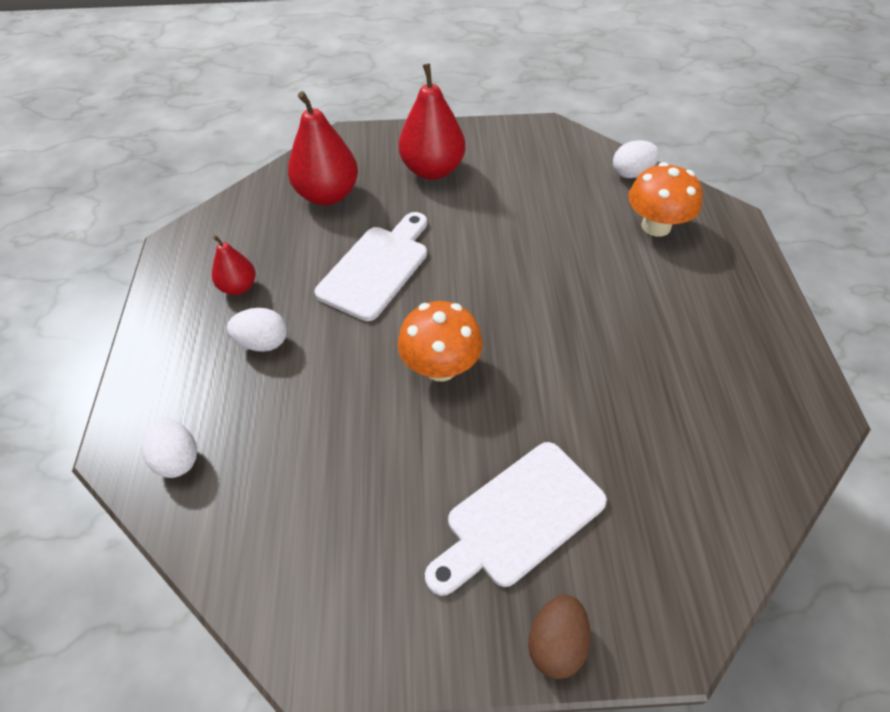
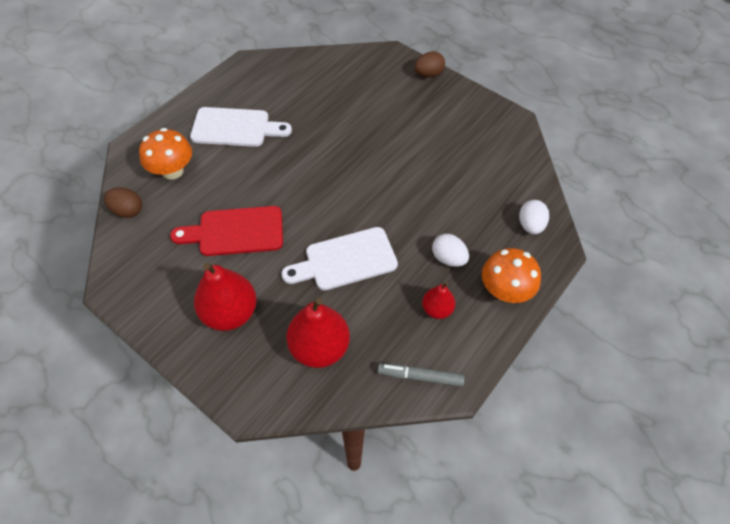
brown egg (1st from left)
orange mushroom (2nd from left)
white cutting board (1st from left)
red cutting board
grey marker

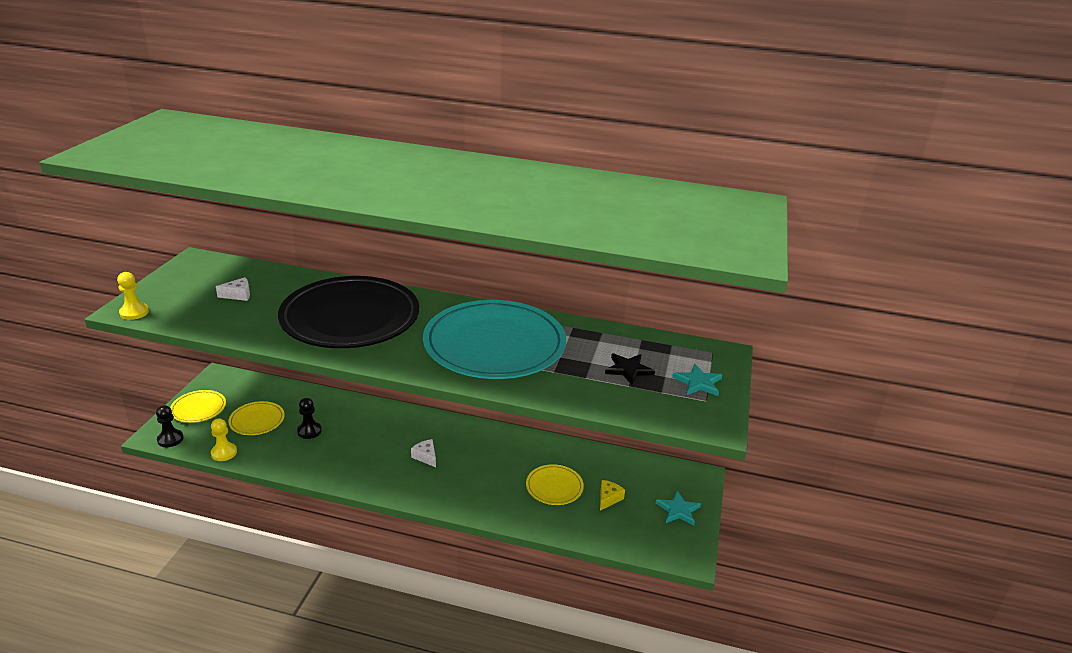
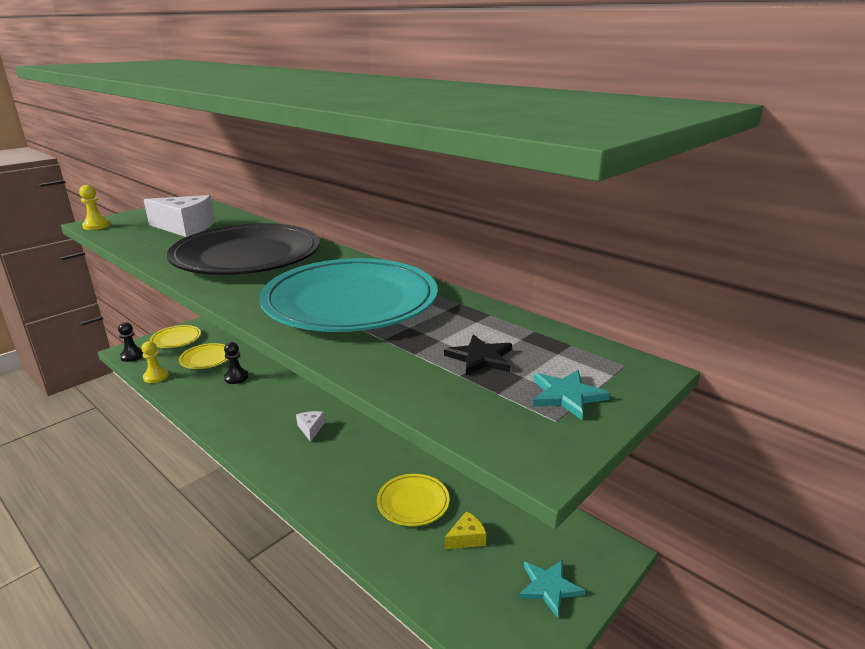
white cheese (1st from left)

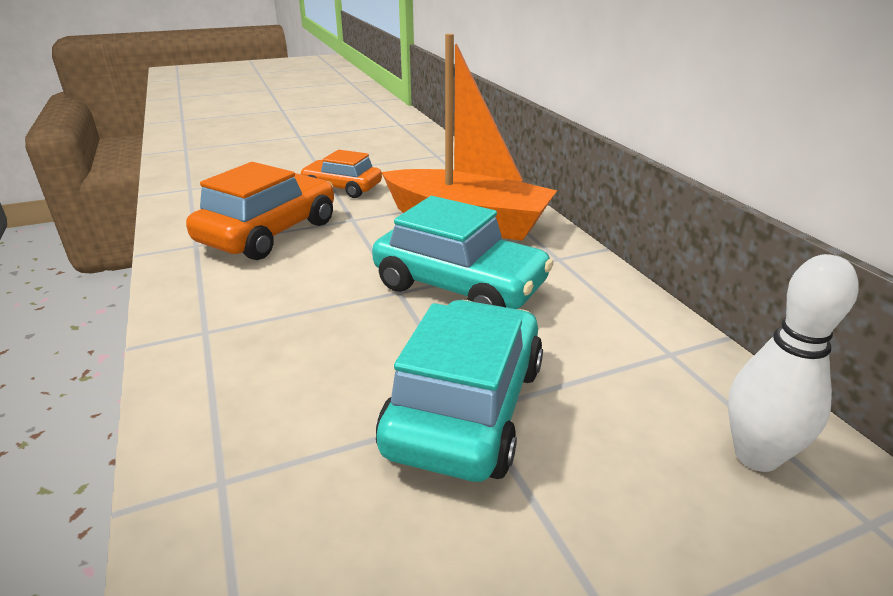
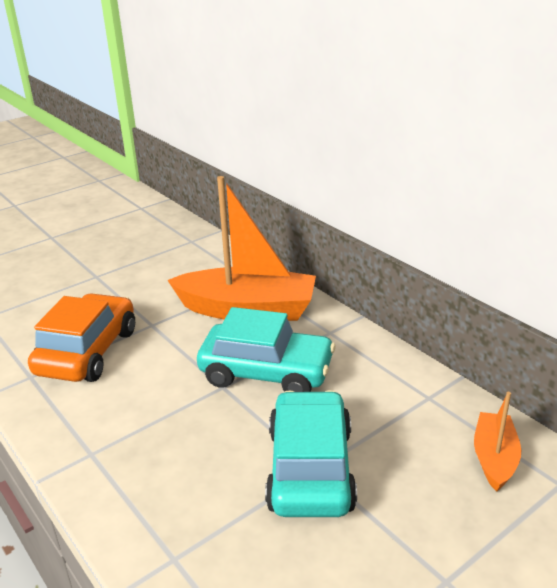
orange car (2nd from left in the first image)
orange boat (2nd from left)

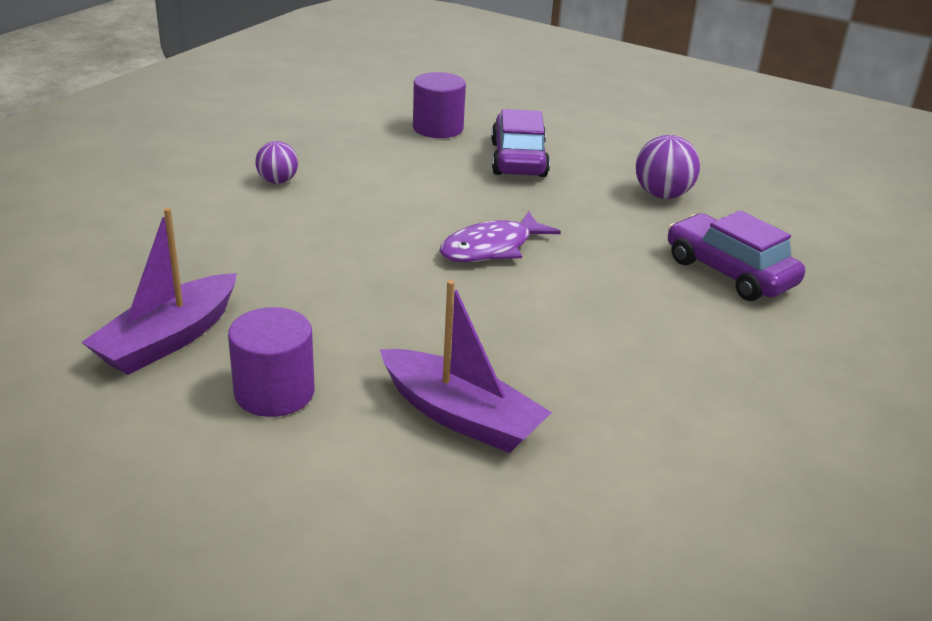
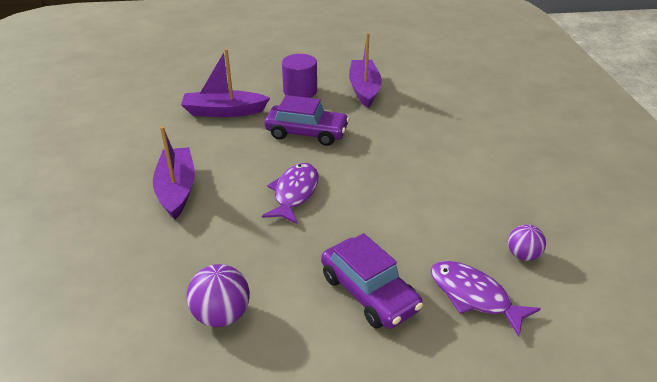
purple fish (2nd from left)
purple ball (2nd from left)
purple car (1st from left)
purple boat (1st from left)

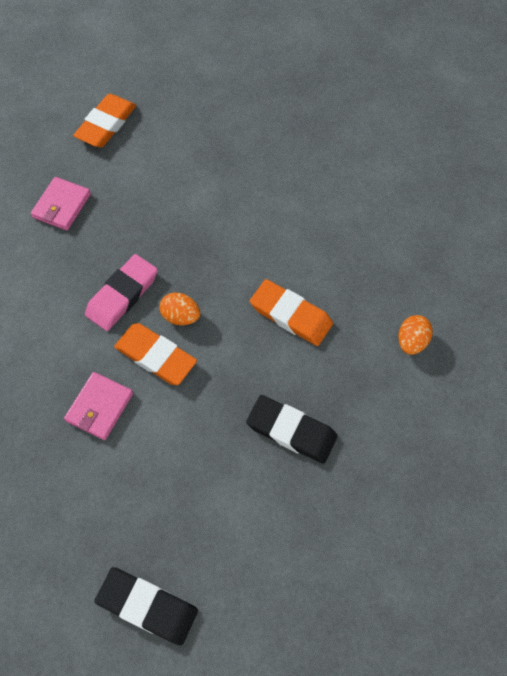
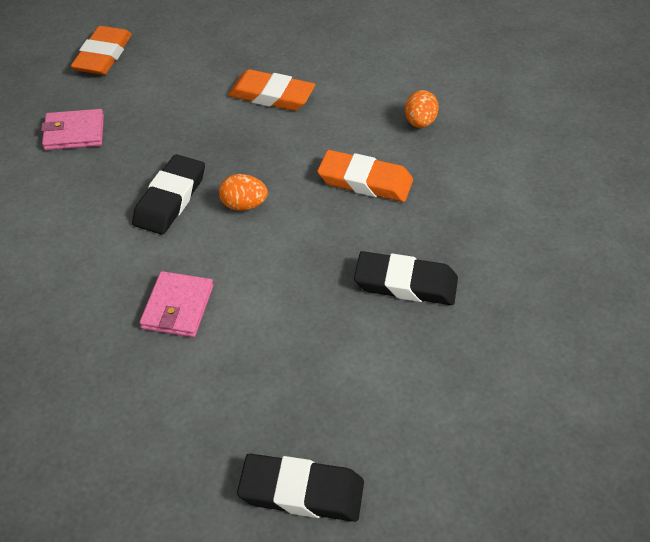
pink wallet (1st from left)
black eraser (1st from left)
orange egg (2nd from left)
orange eraser (2nd from left)

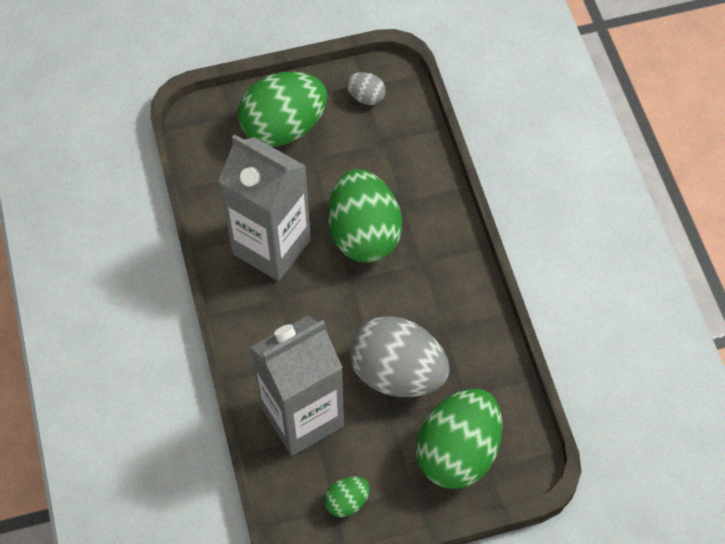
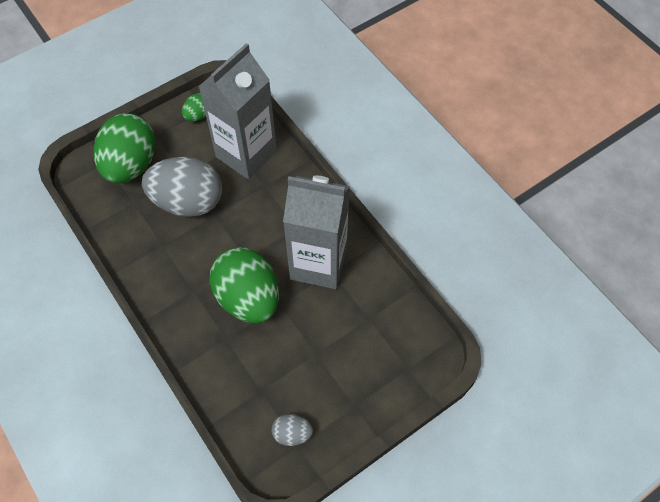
green egg (1st from left in the first image)

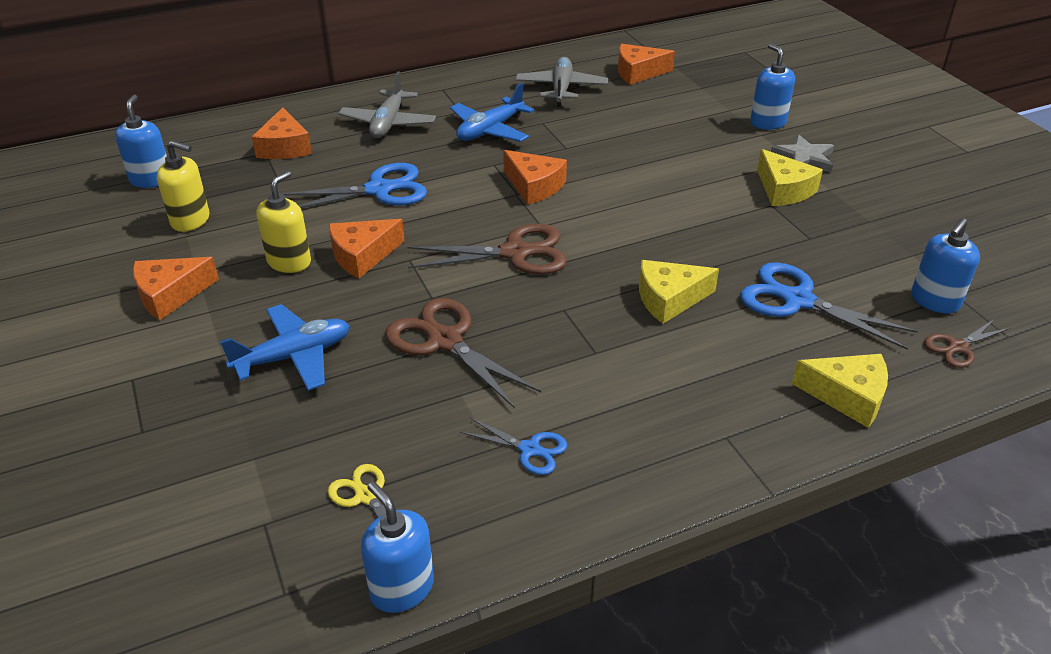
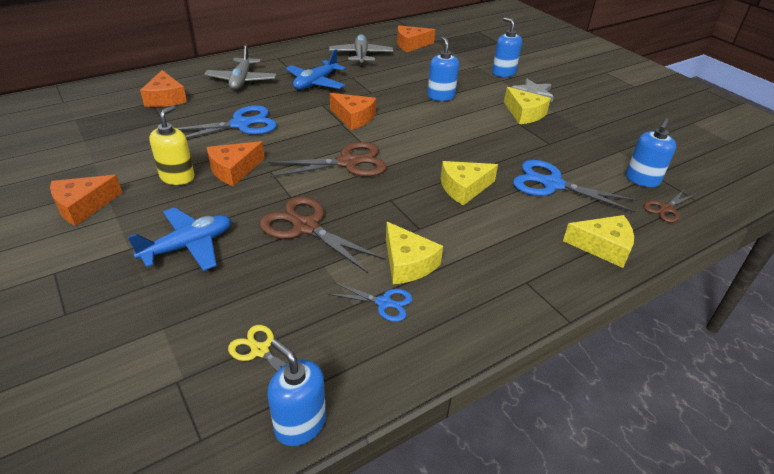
blue soap dispenser (2nd from left)
yellow soap dispenser (1st from left in the first image)
yellow cheese (1st from left)

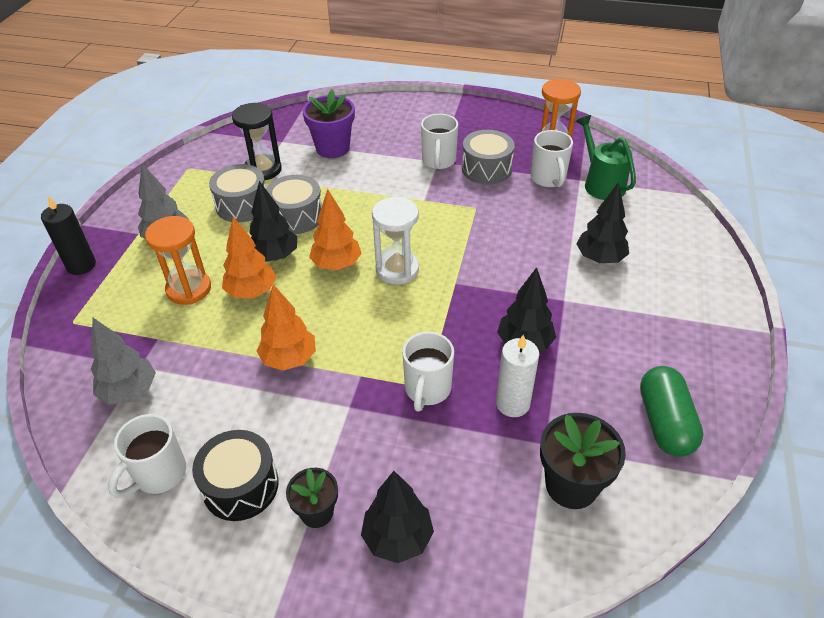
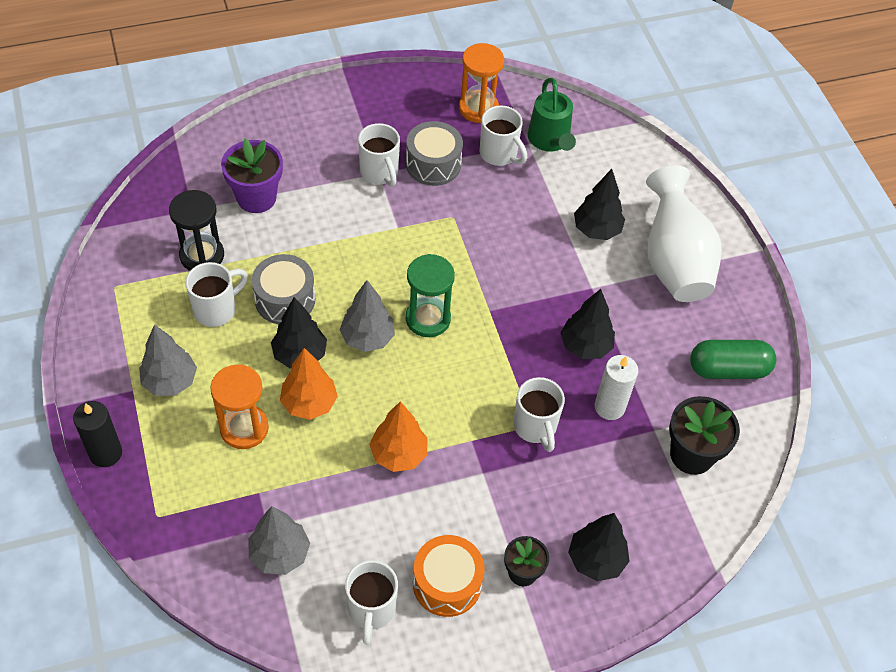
green watering can
white mug (1st from left)
grey tree (3rd from left)
green hourglass
green capsule
orange drum
white vase

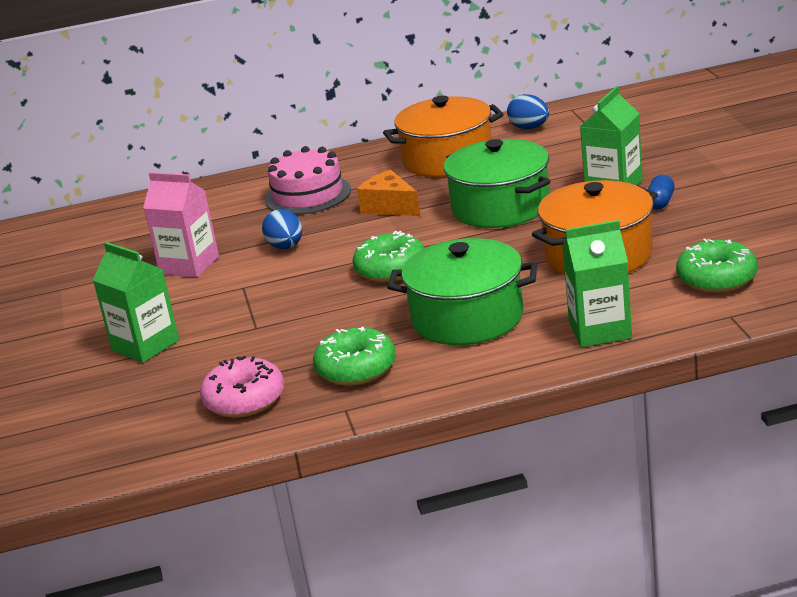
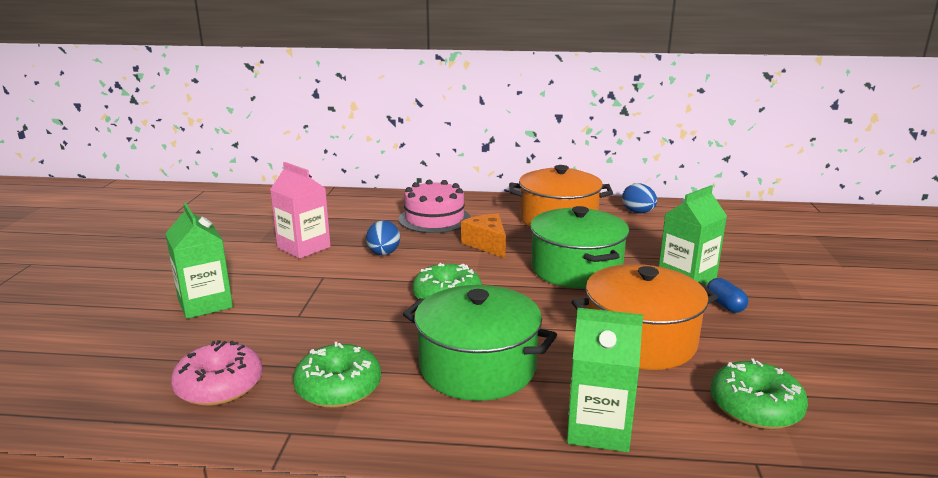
blue capsule

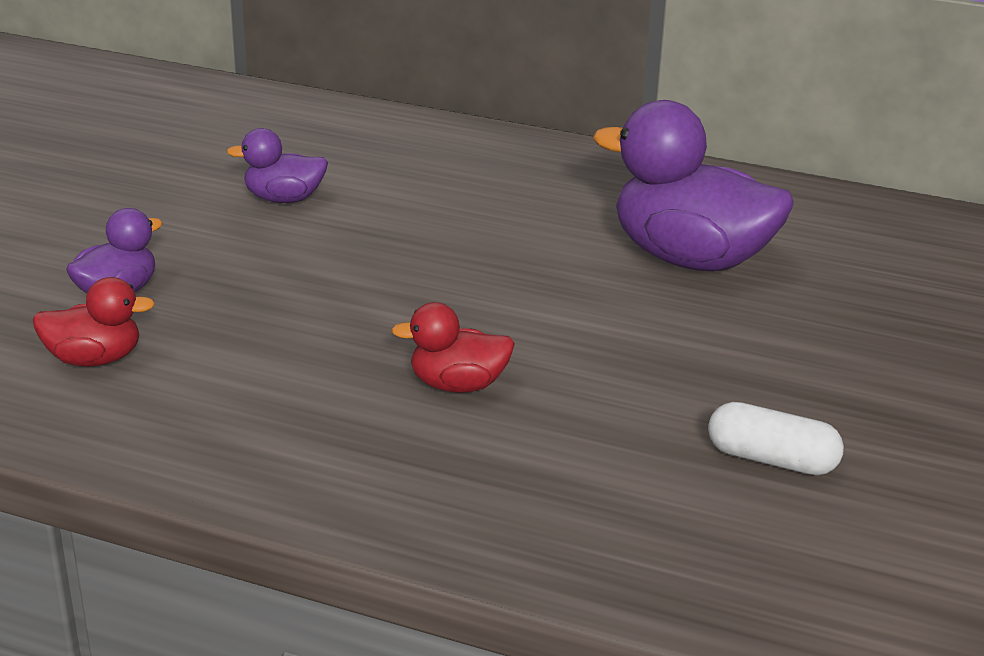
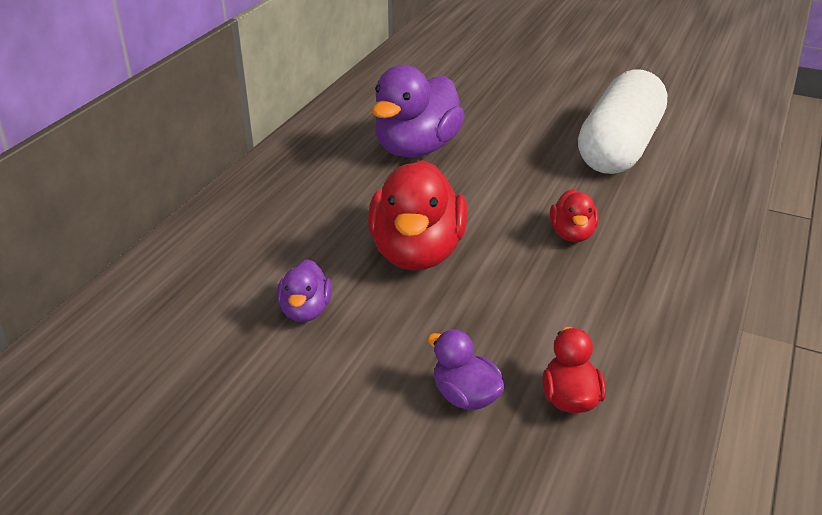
white capsule
red duck (1st from left)

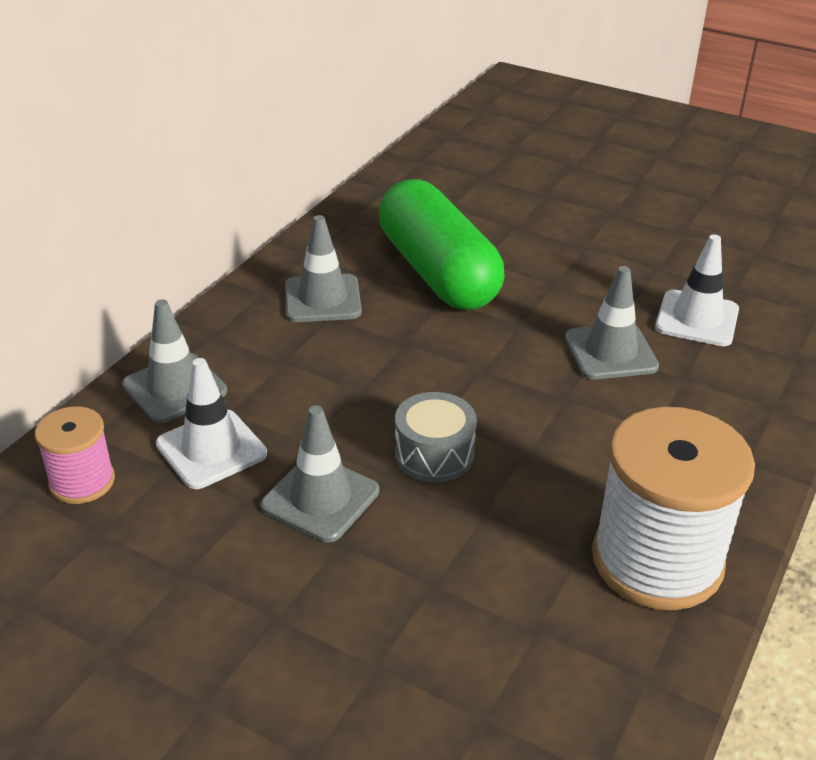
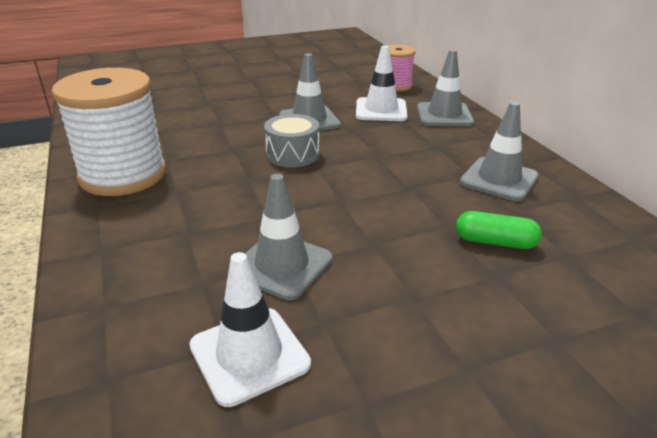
green capsule

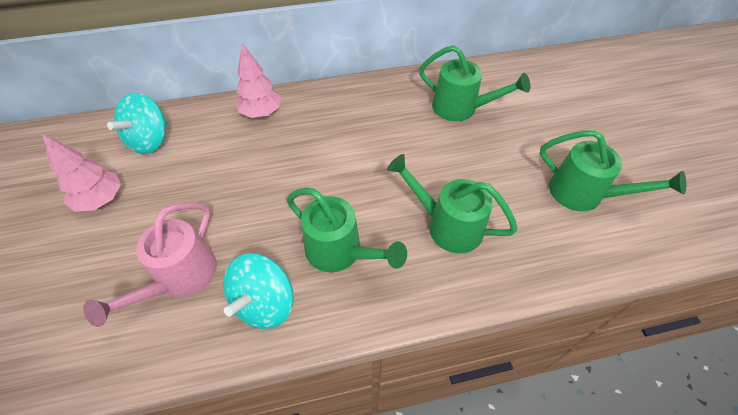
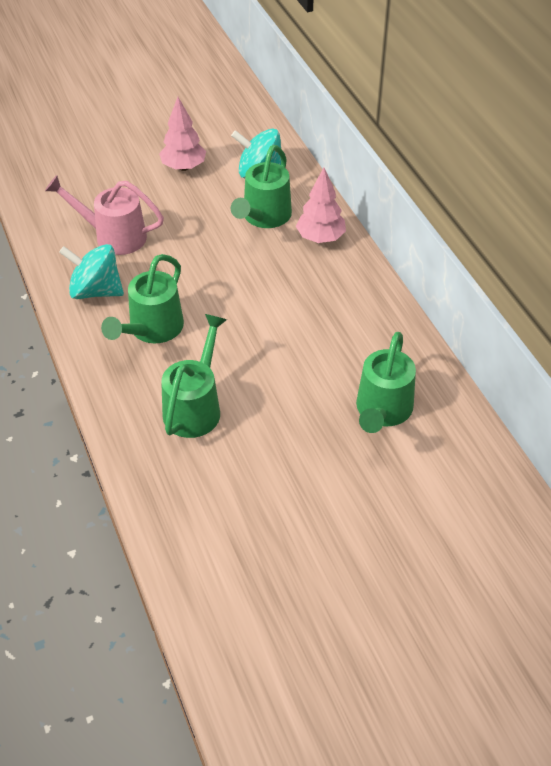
green watering can (3rd from left)

